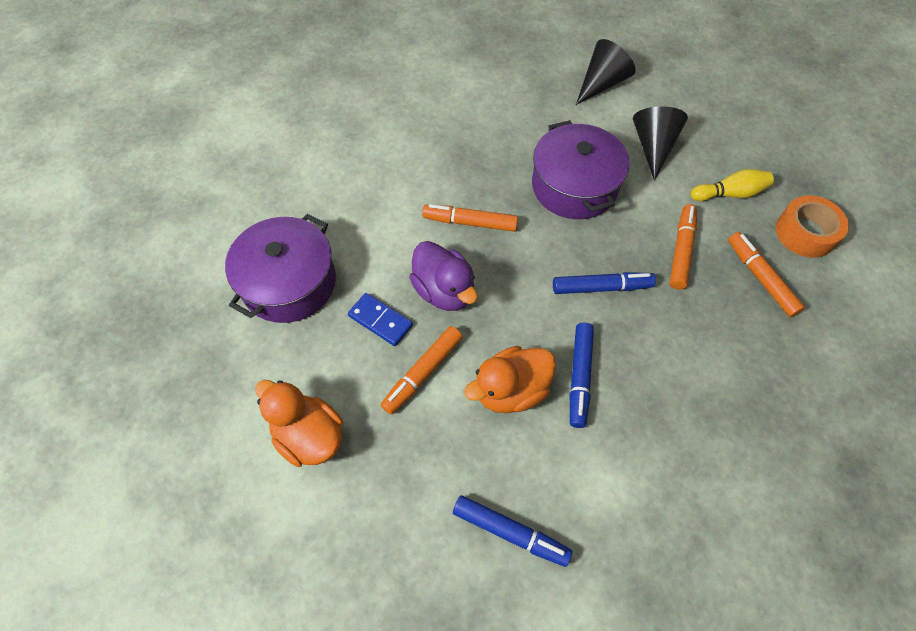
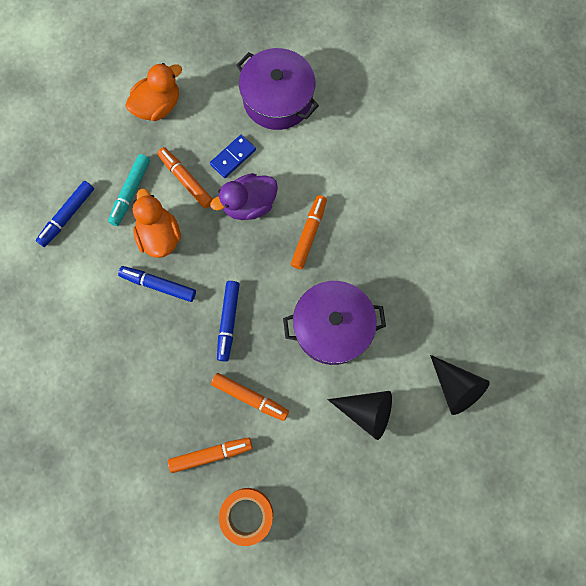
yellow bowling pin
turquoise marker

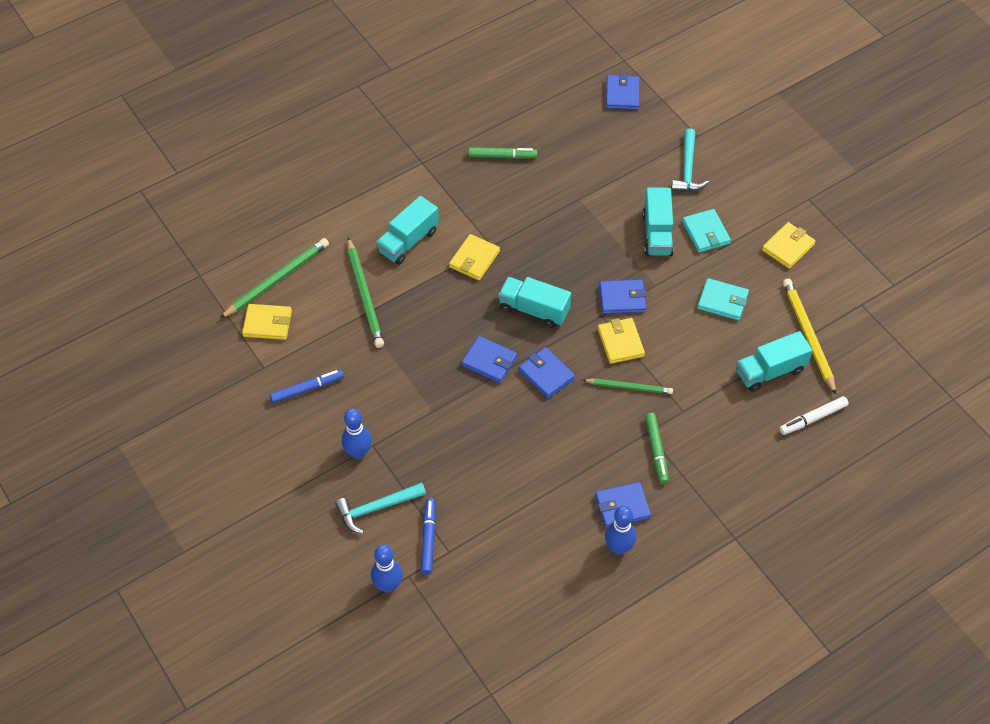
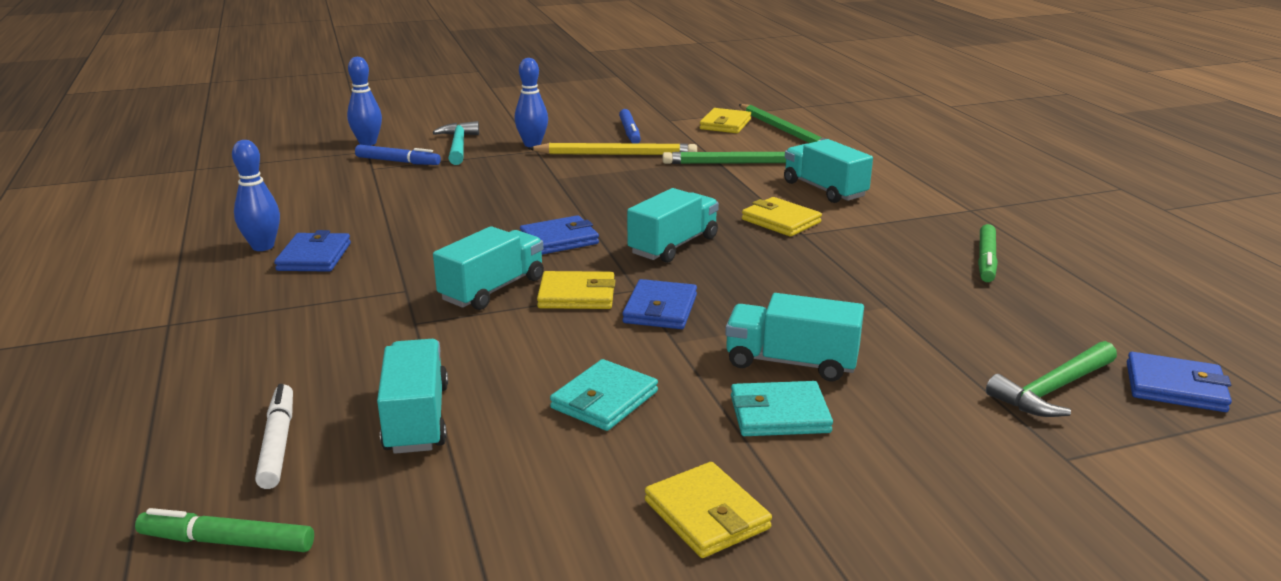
turquoise hammer (2nd from left in the first image)
yellow pencil
blue wallet (1st from left in the first image)
turquoise truck (2nd from left)
green marker (1st from left)
green hammer

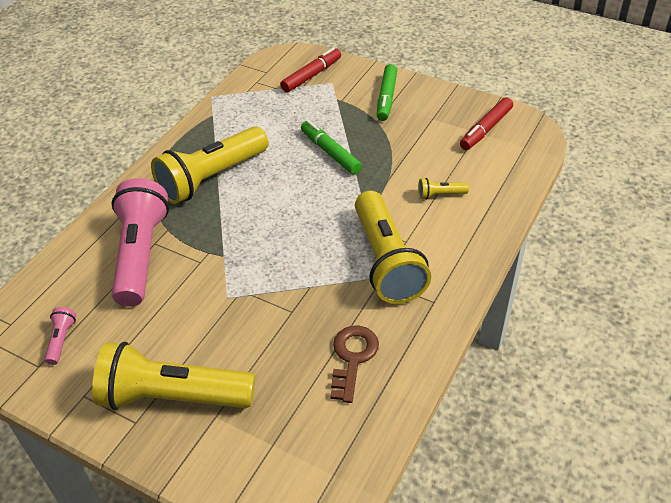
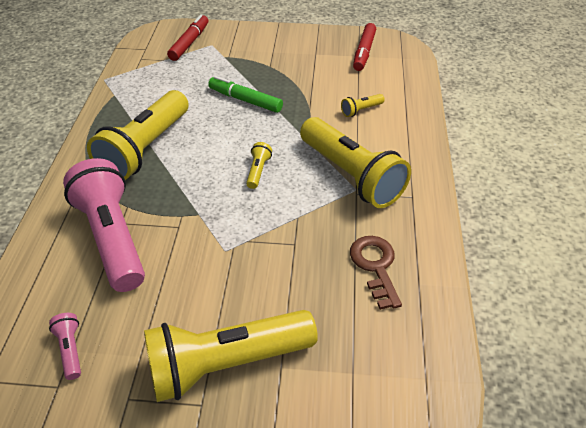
green marker (2nd from left in the first image)
yellow flashlight (3rd from left)

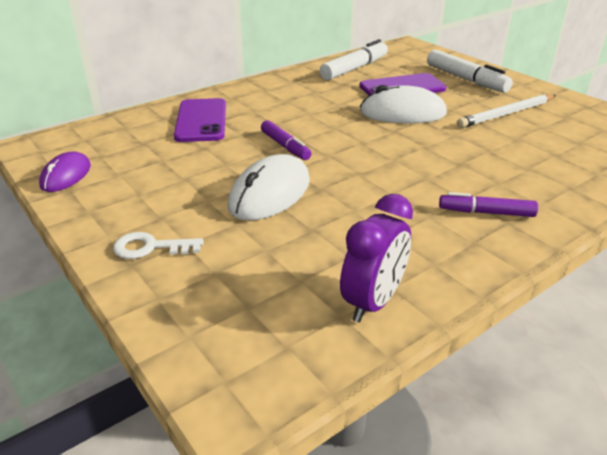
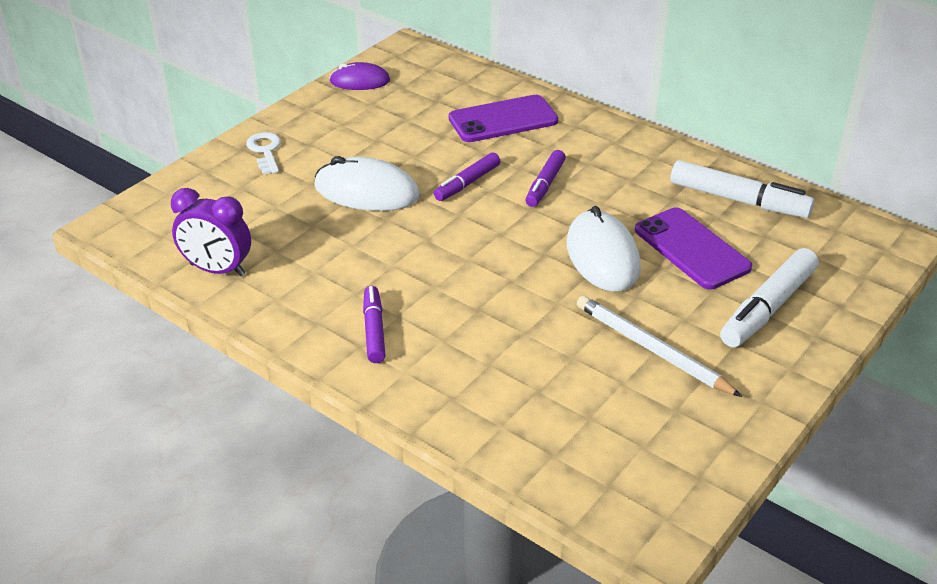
purple marker (3rd from left)

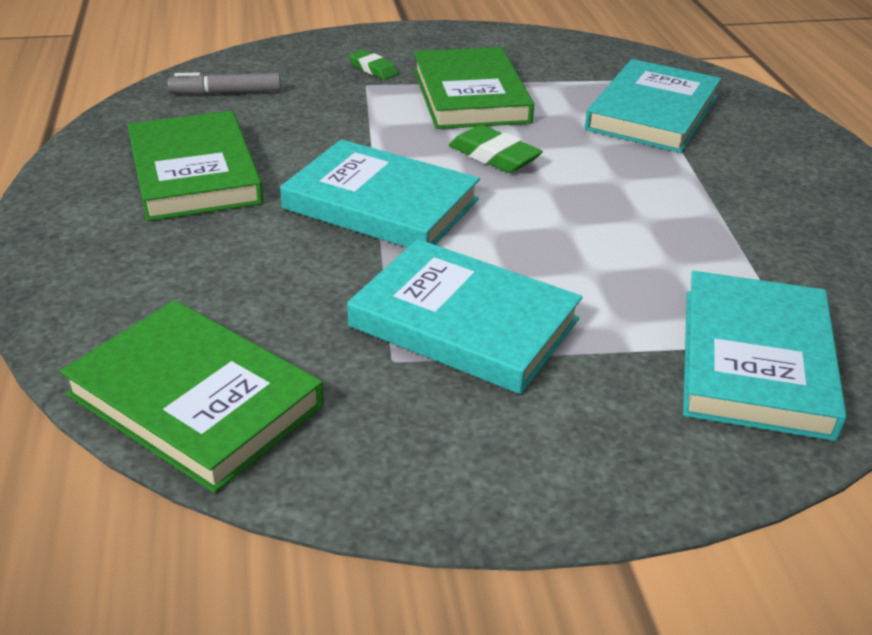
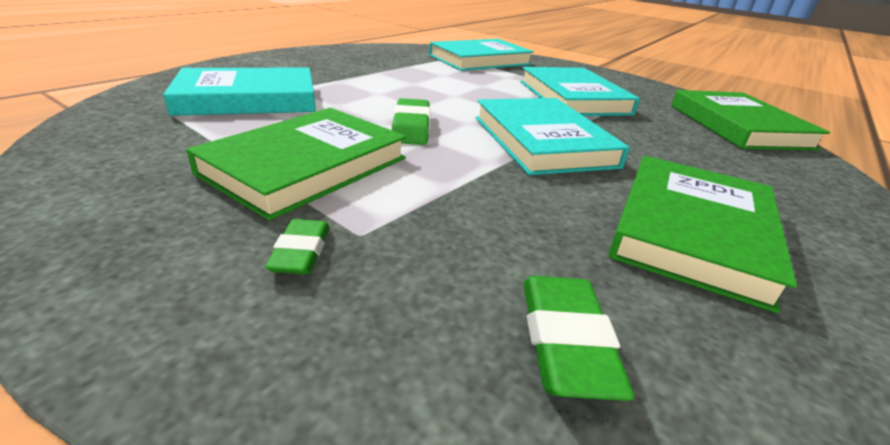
green eraser (3rd from left)

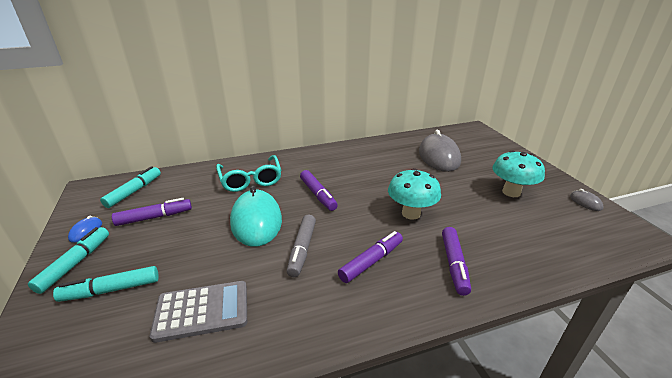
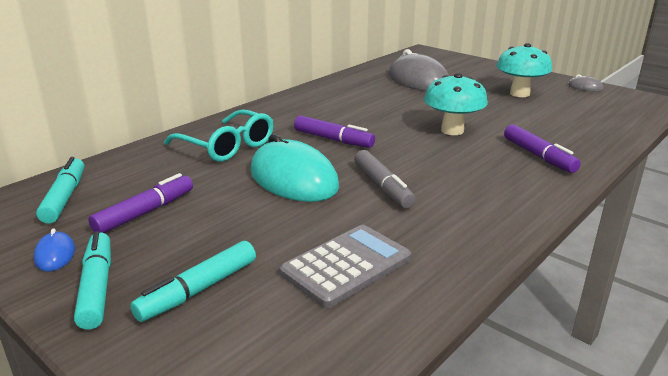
purple marker (3rd from left in the first image)

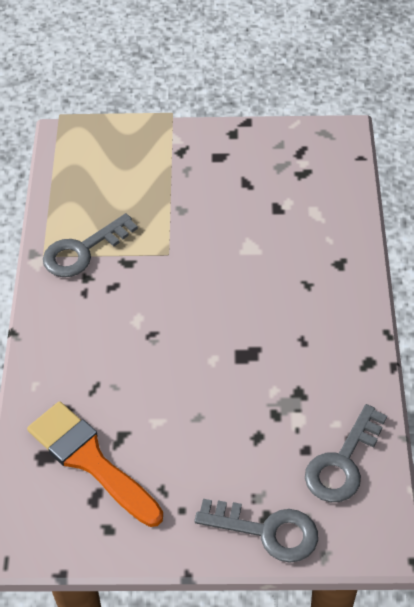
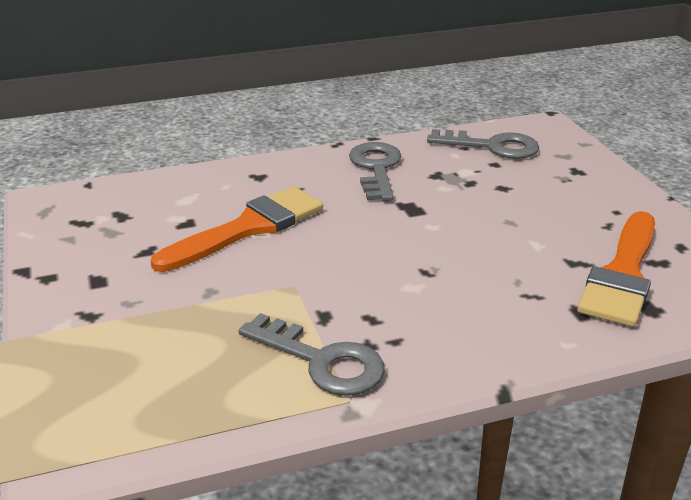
grey key (2nd from left)
orange brush (1st from left)

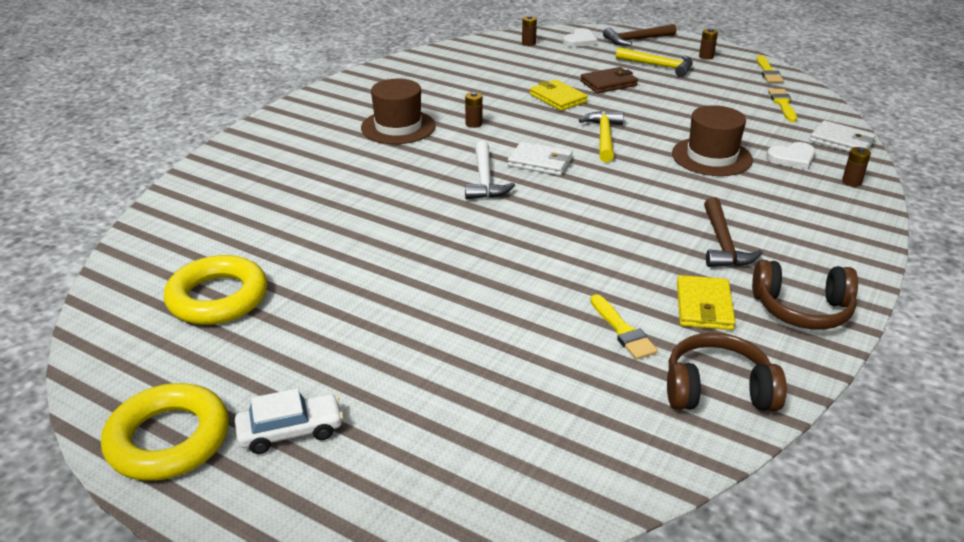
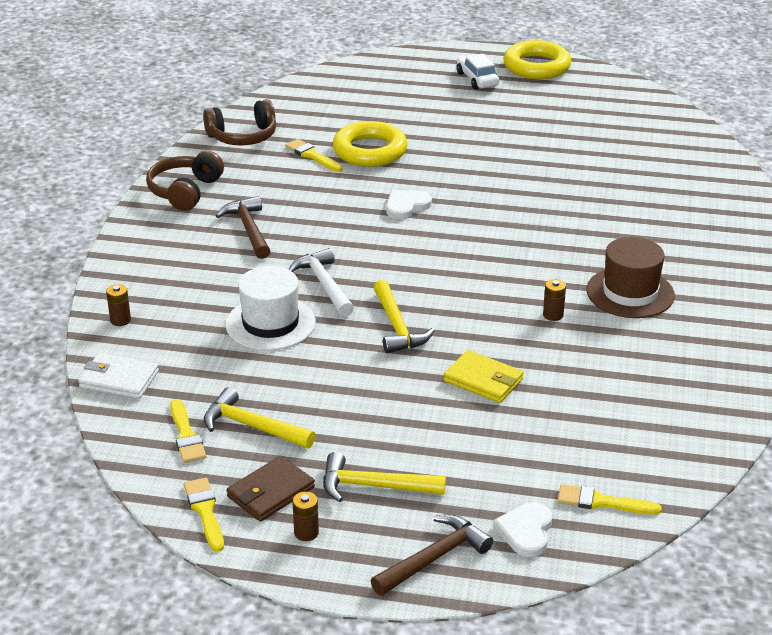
yellow brush (4th from left)
brown wallet
white hat
white hammer
white wallet (1st from left in the first image)
white heart (1st from left)
yellow ring (1st from left)
brown headphones (1st from left)
yellow wallet (2nd from left in the first image)
white car
yellow hammer (1st from left)

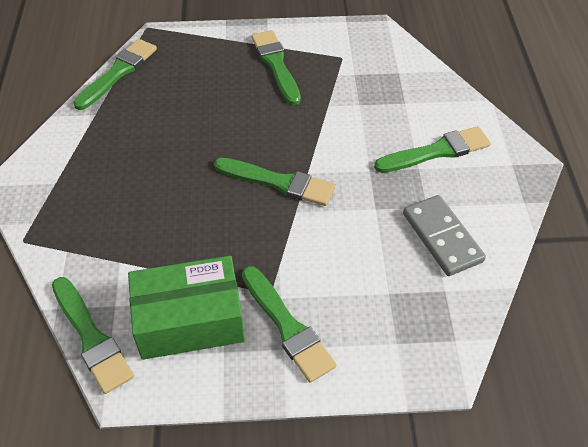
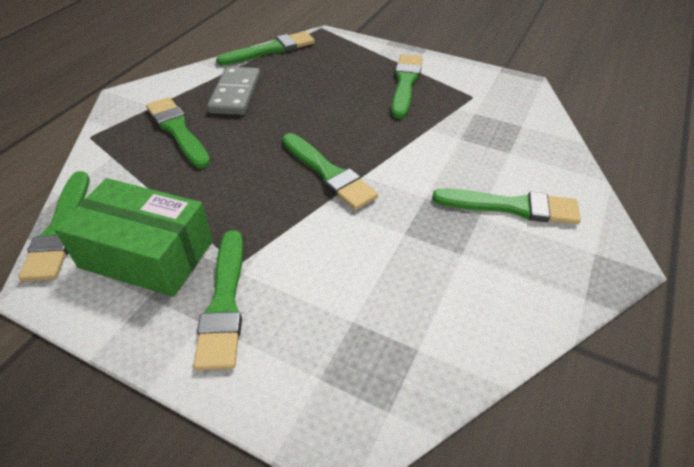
grey domino
green brush (2nd from left)

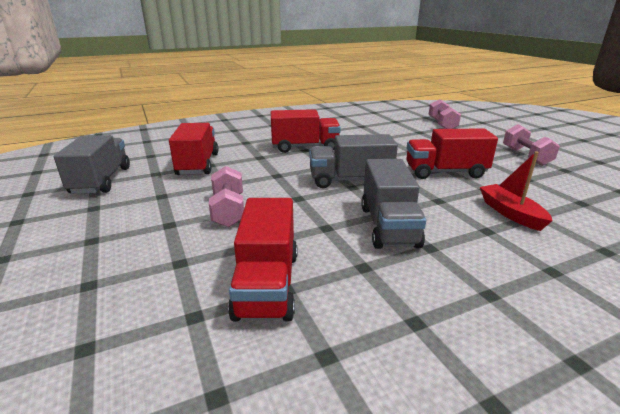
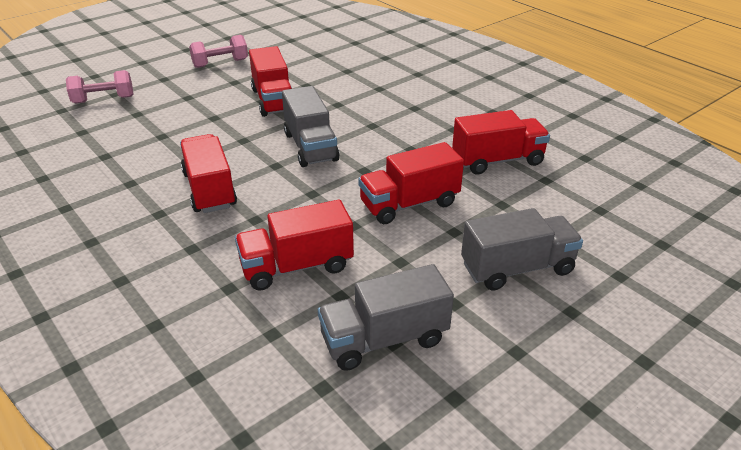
red boat
grey truck (3rd from left)
red truck (4th from left)

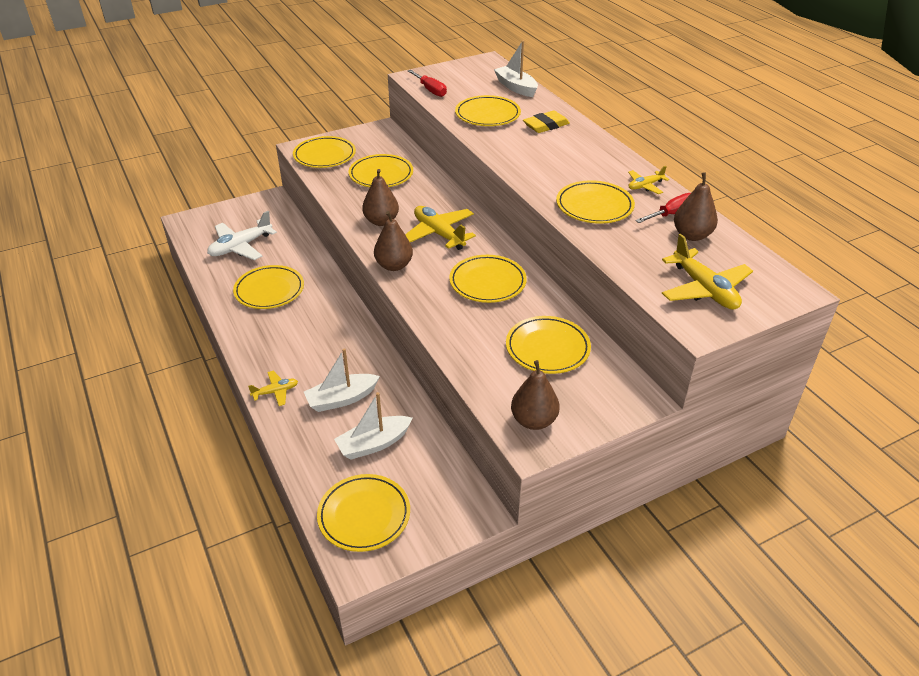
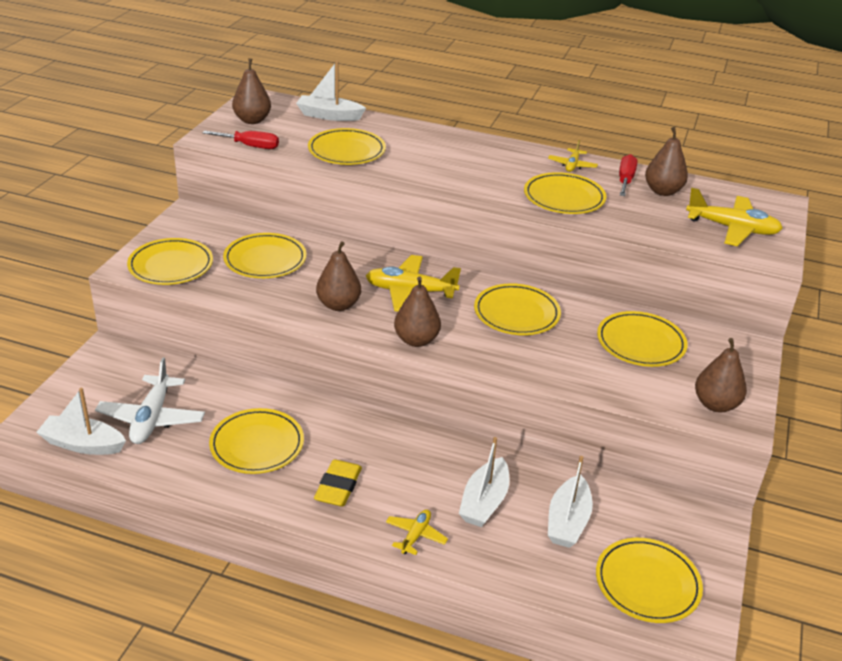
yellow eraser
brown pear (1st from left)
white boat (1st from left)

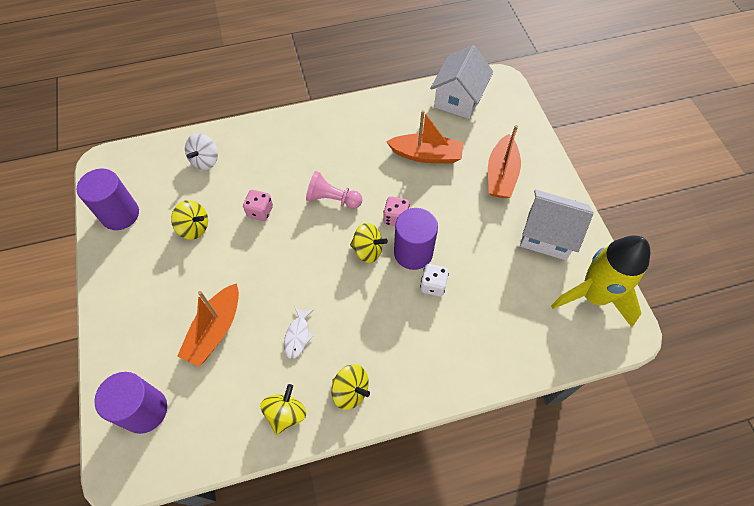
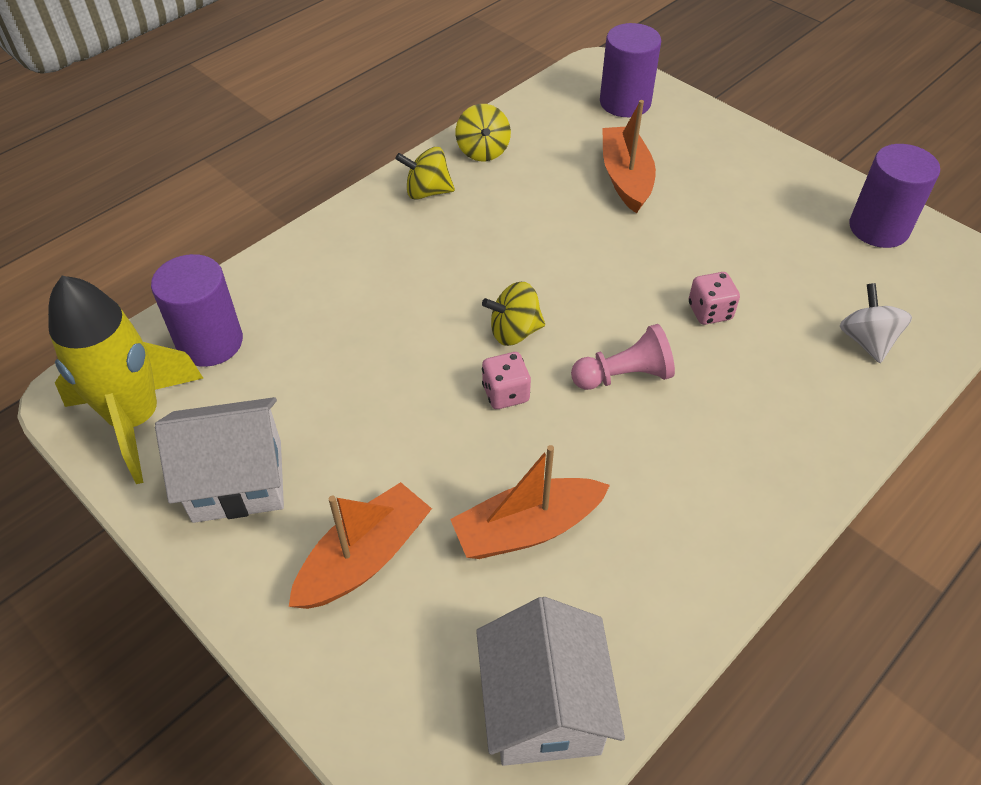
orange boat (1st from left)
yellow spinning top (1st from left in the first image)
purple cylinder (1st from left)
white dice
white fish

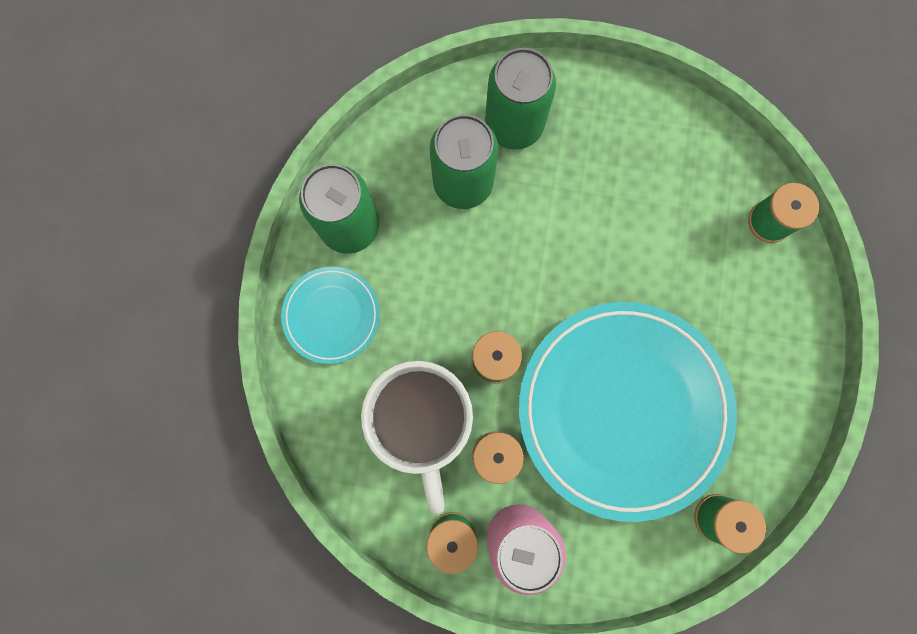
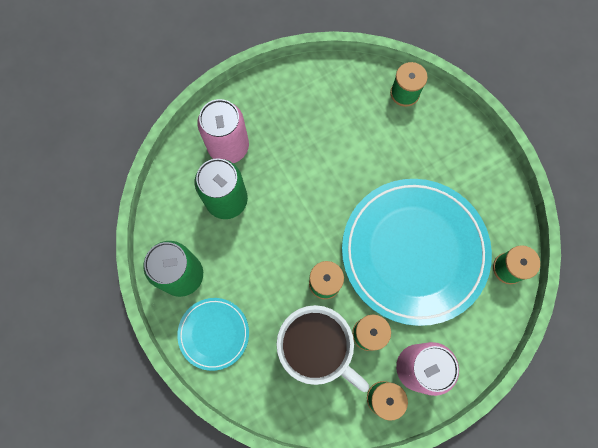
pink can (1st from left)

